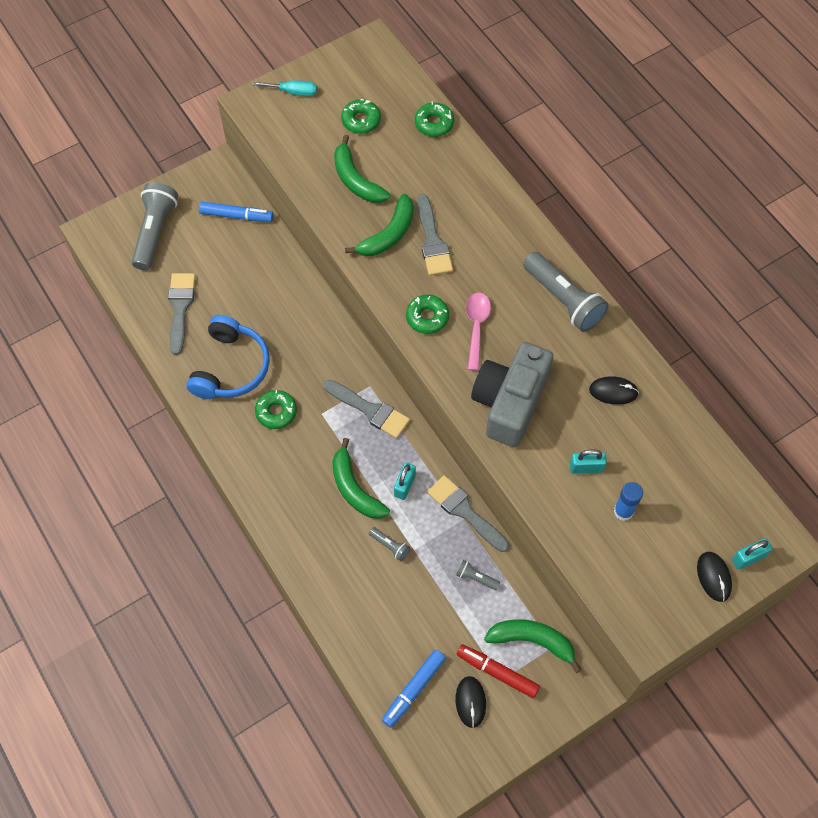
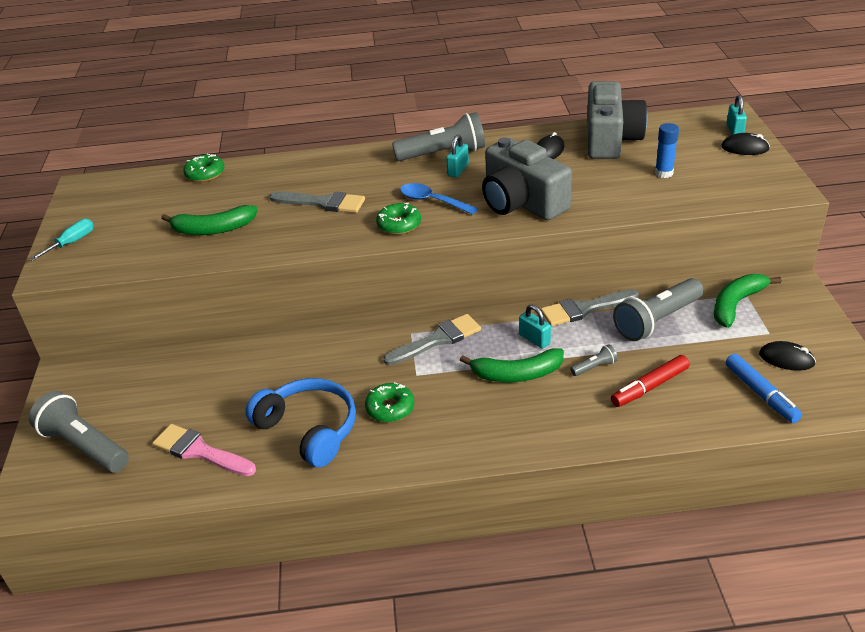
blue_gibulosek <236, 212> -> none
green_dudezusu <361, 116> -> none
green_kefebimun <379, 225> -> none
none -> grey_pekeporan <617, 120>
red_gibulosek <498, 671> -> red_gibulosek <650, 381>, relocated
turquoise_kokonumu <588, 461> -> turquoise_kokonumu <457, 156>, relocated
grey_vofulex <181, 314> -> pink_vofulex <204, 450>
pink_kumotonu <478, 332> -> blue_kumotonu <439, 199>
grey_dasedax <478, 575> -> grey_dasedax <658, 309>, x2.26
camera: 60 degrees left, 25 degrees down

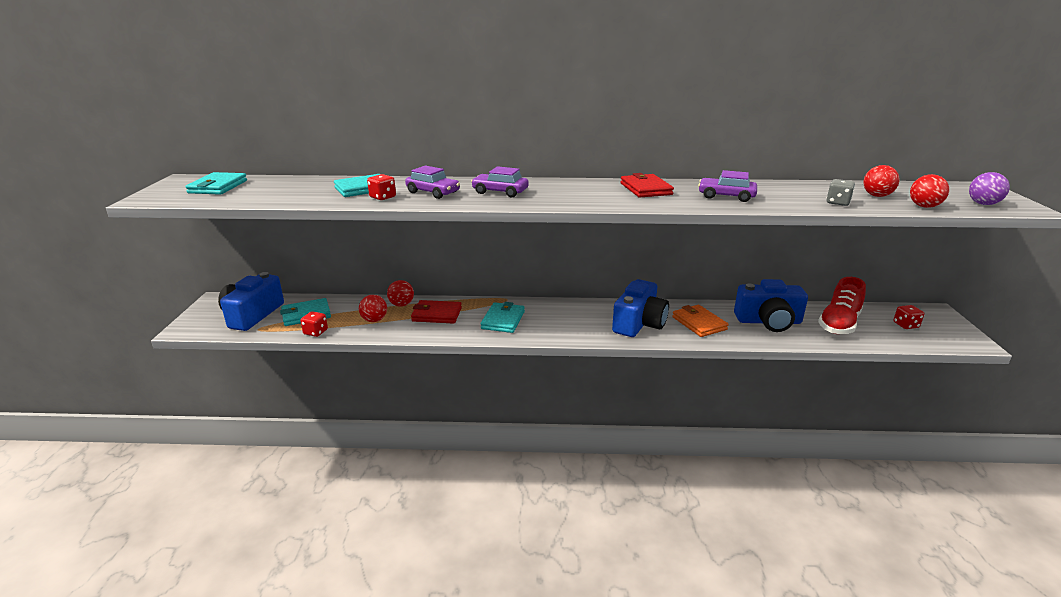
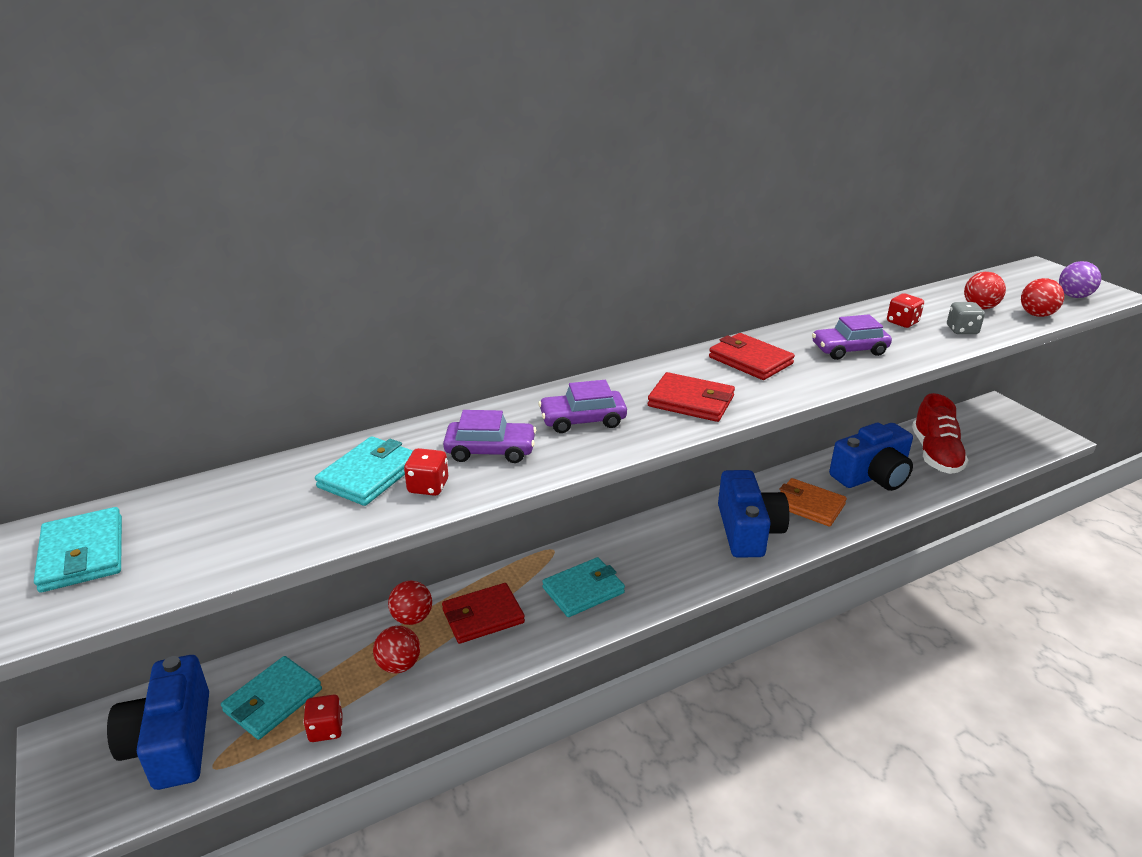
none -> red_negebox <691, 397>
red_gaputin <908, 317> -> red_gaputin <905, 310>, relocated
turquoise_negebox <503, 317> -> turquoise_negebox <583, 587>, 75 degrees clockwise
camera: 30 degrees left, 5 degrees up

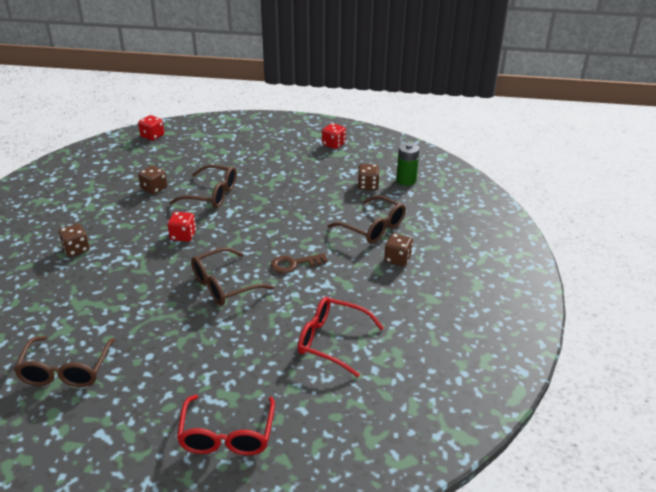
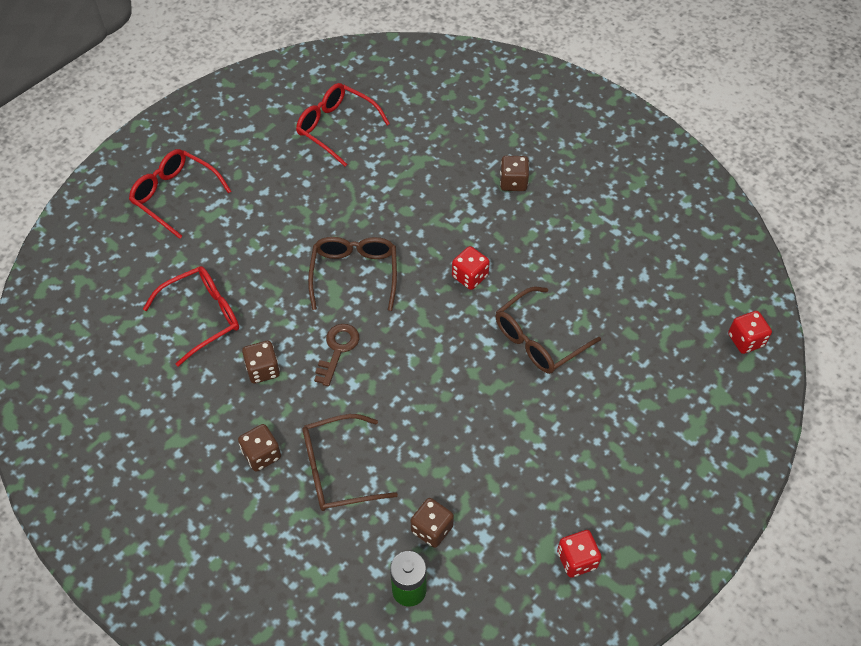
brown_gaputin <152, 180> -> brown_gaputin <261, 362>, relocated
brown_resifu <64, 361> -> red_resifu <343, 125>
camera: 125 degrees right, 20 degrees up

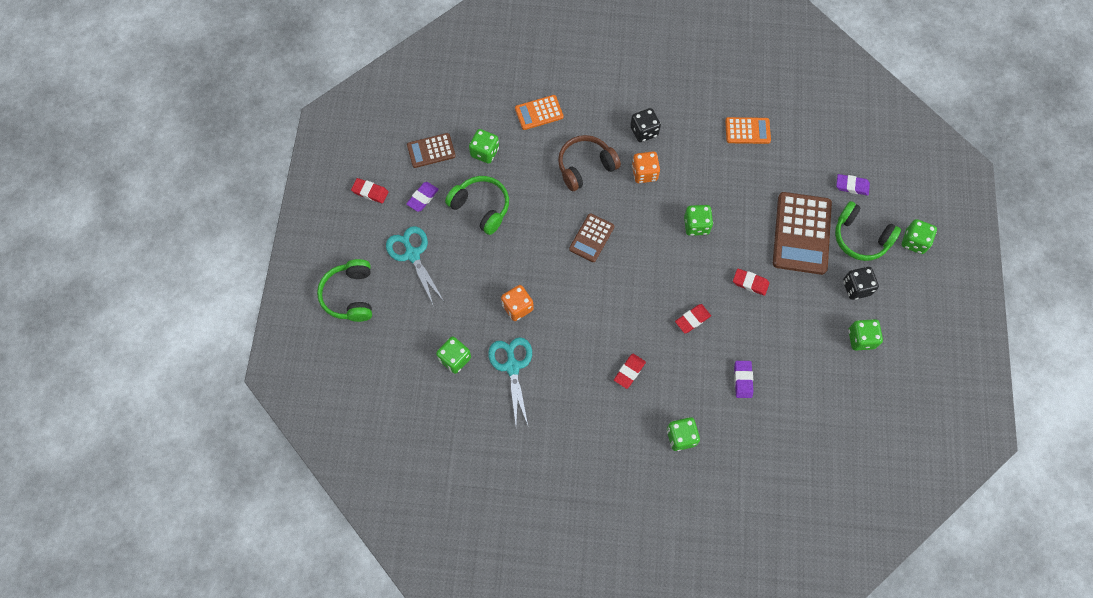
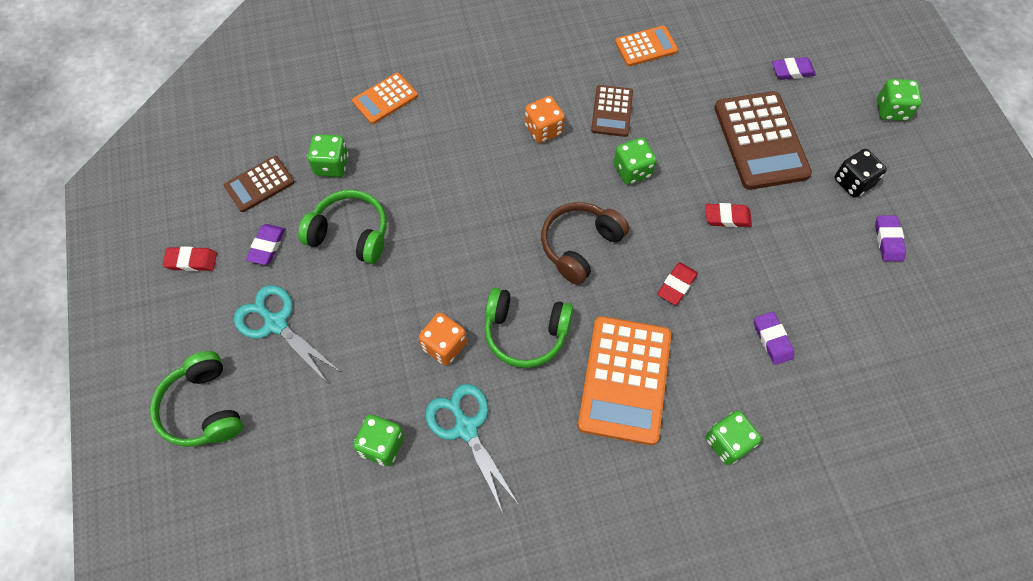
black_gaputin <645, 125> -> none
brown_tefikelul <589, 163> -> brown_tefikelul <585, 243>, relocated
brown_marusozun <591, 237> -> brown_marusozun <612, 111>, relocated
green_tefikelul <868, 231> -> green_tefikelul <528, 328>, relocated
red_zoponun <630, 371> -> orange_marusozun <624, 380>
green_gaputin <865, 334> -> purple_zoponun <890, 238>
camera: 20 degrees left, 5 degrees down

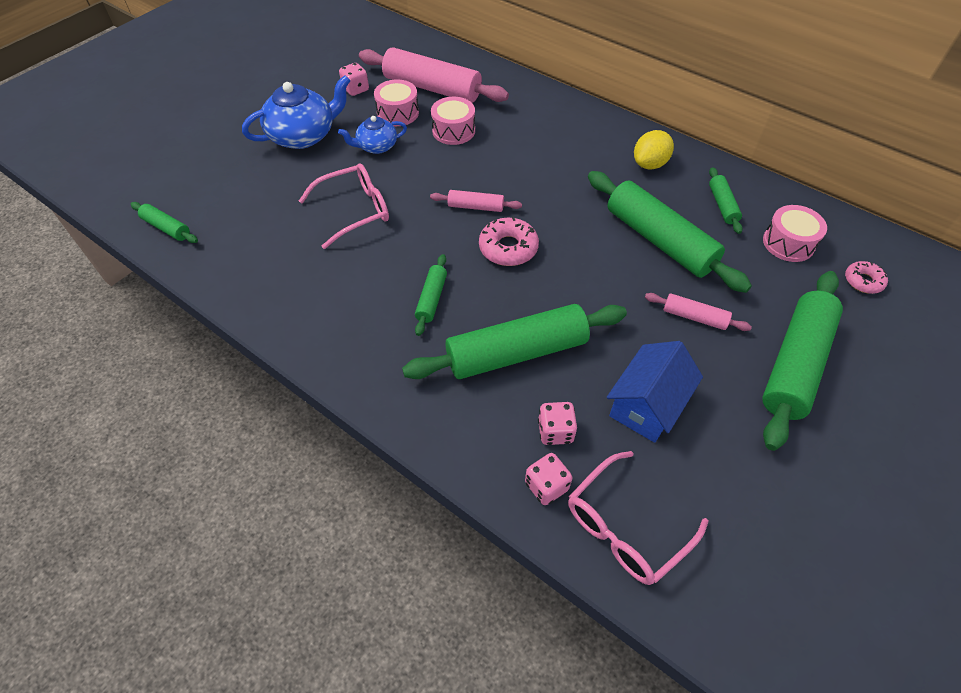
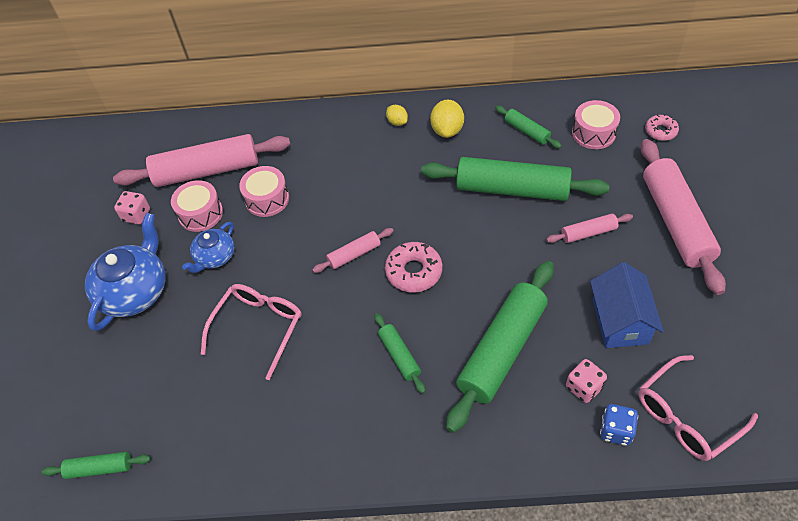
none -> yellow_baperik <397, 115>
pink_gaputin <548, 479> -> blue_gaputin <619, 425>
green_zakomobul <802, 361> -> pink_zakomobul <683, 217>
pink_resifu <638, 518> -> pink_resifu <698, 408>, 45 degrees clockwise
camera: 35 degrees left, 0 degrees up

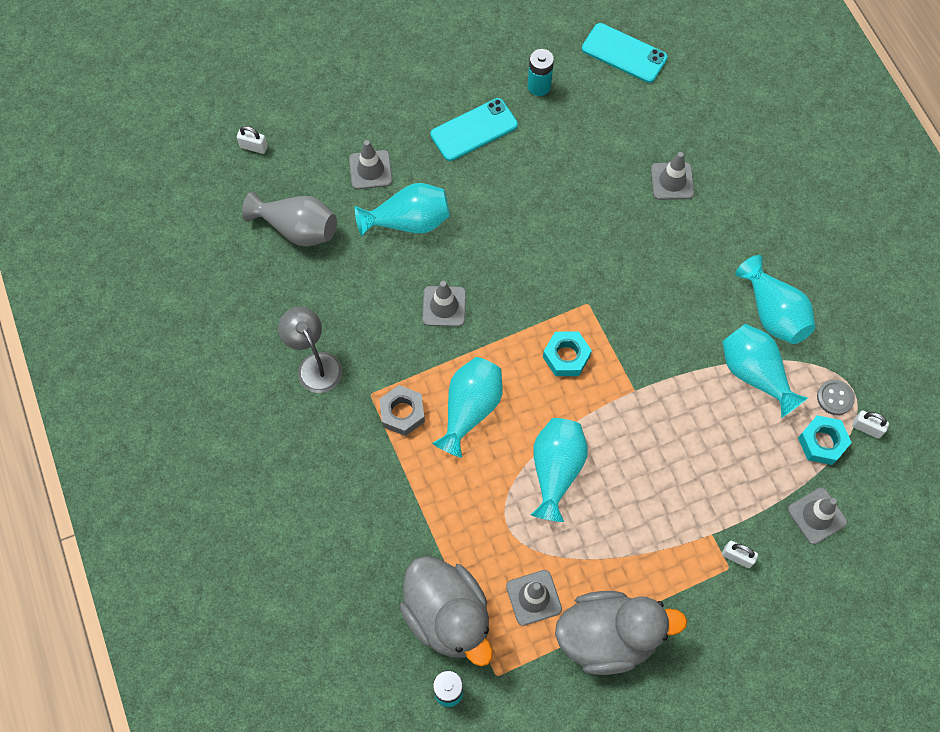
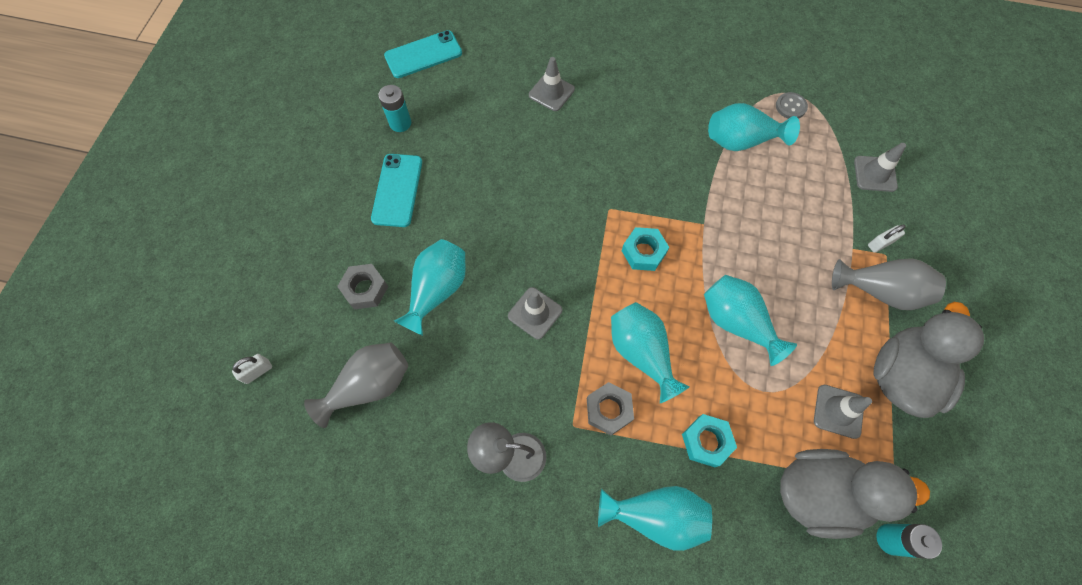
white_kokonumu <870, 424> -> none
none -> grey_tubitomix <889, 284>
turquoise_tubitomix <775, 299> -> turquoise_tubitomix <655, 518>, relocated
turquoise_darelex <825, 440> -> turquoise_darelex <709, 440>, relocated
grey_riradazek <371, 165> -> grey_darelex <362, 286>
camera: 55 degrees left, 0 degrees up

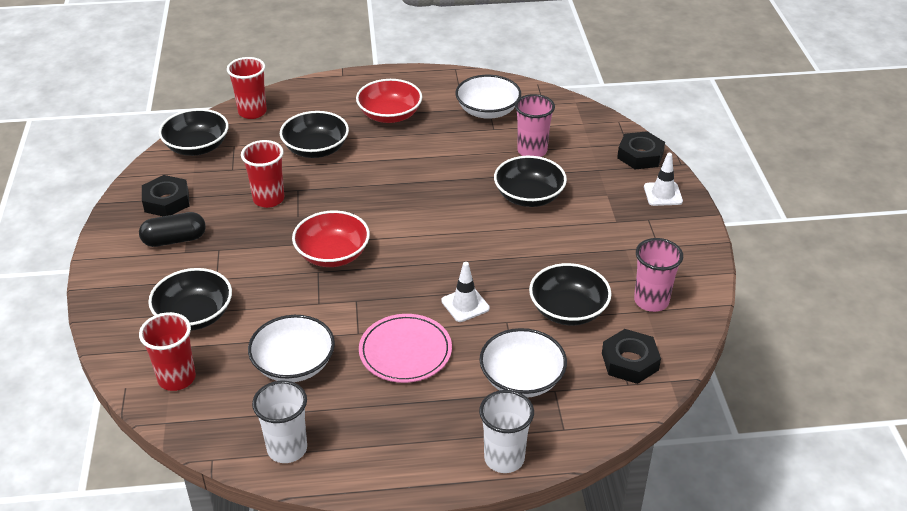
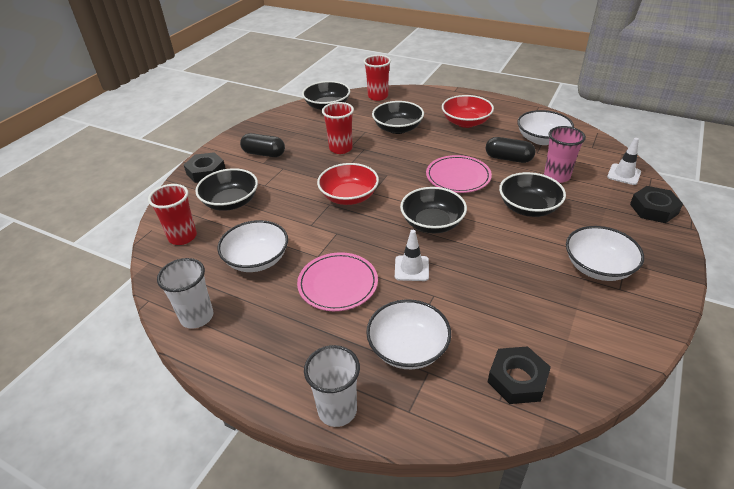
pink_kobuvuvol <658, 275> -> none
none -> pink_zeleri <459, 174>
none -> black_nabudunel <510, 150>
none -> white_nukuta <605, 253>
black_darelex <165, 195> -> black_darelex <205, 167>, relocated
black_nukuta <570, 294> -> black_nukuta <433, 210>, relocated
white_riradazek <663, 179> -> white_riradazek <624, 161>, relocated
camera: 35 degrees right, 0 degrees up

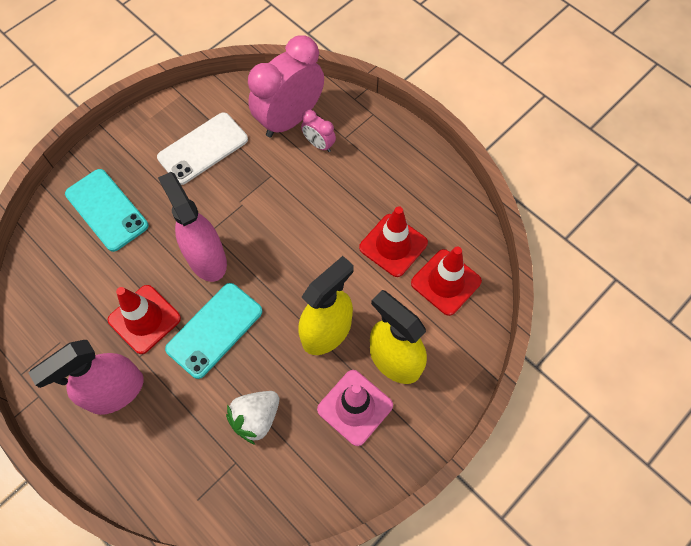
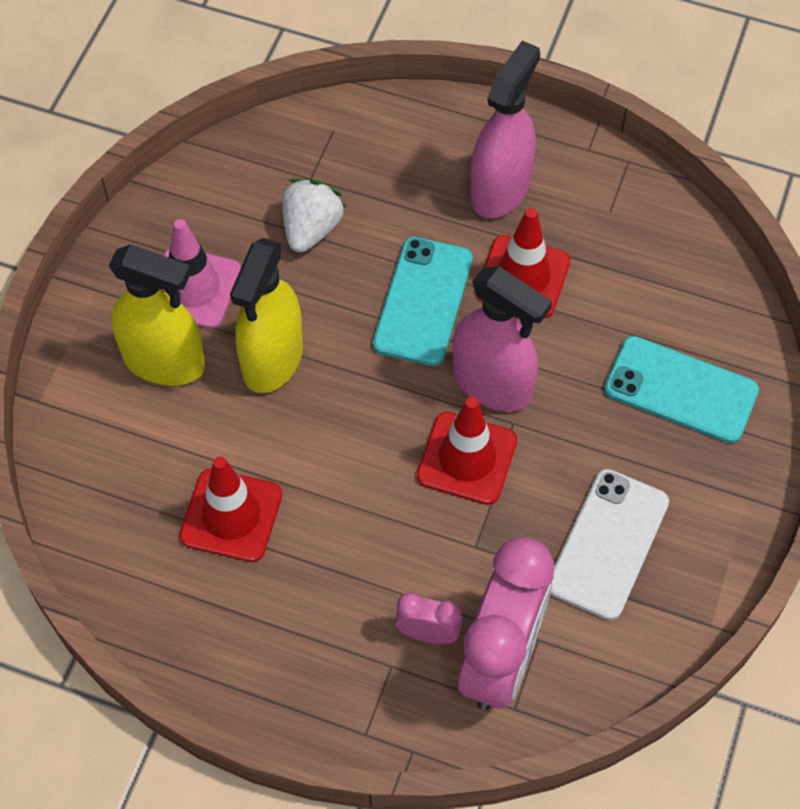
red_riradazek <446, 281> -> red_riradazek <467, 451>, relocated
camera: 155 degrees right, 5 degrees down

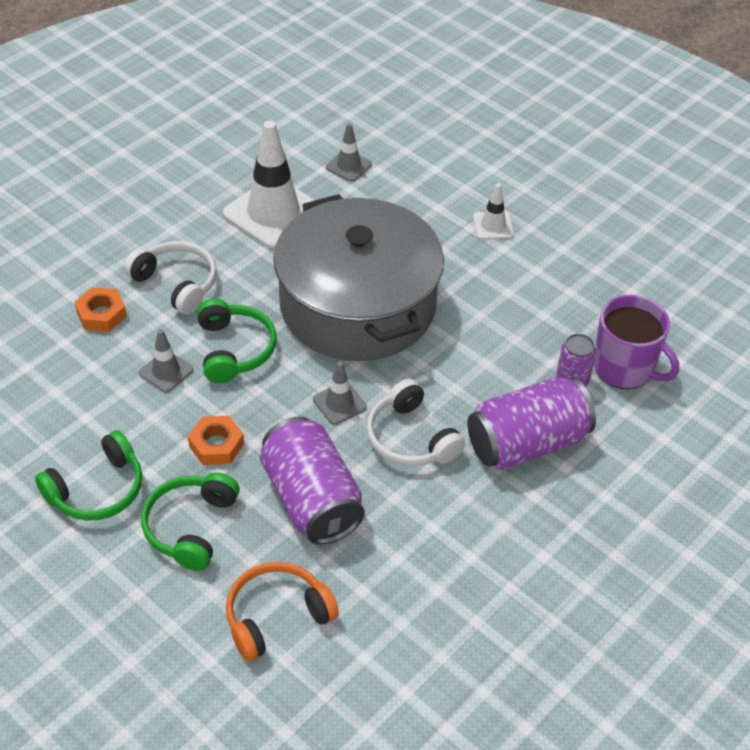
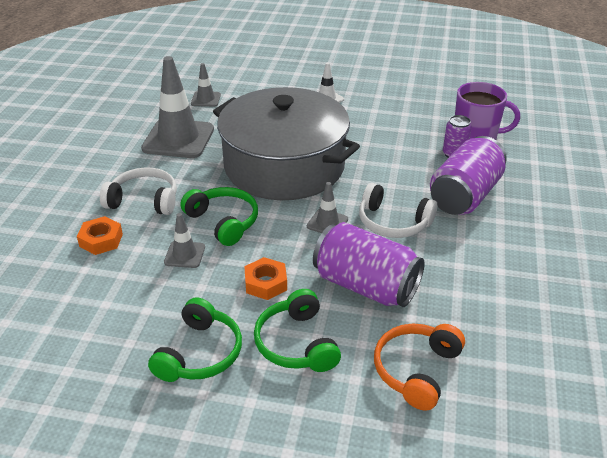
white_riradazek <269, 185> -> grey_riradazek <177, 107>
camera: 30 degrees left, 10 degrees down

